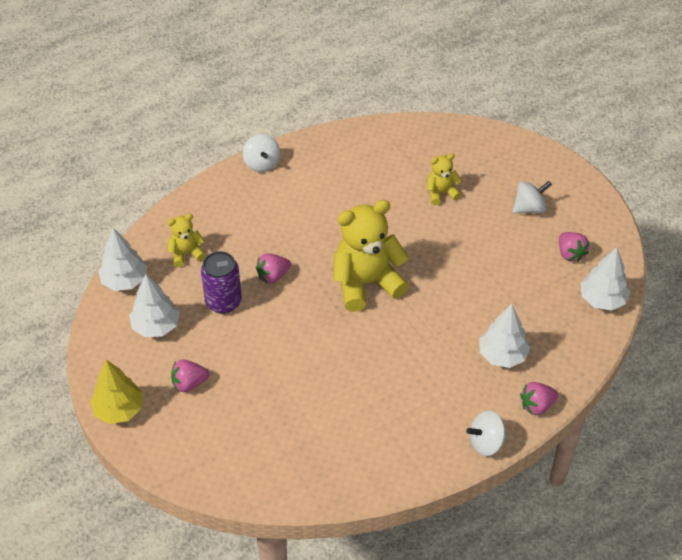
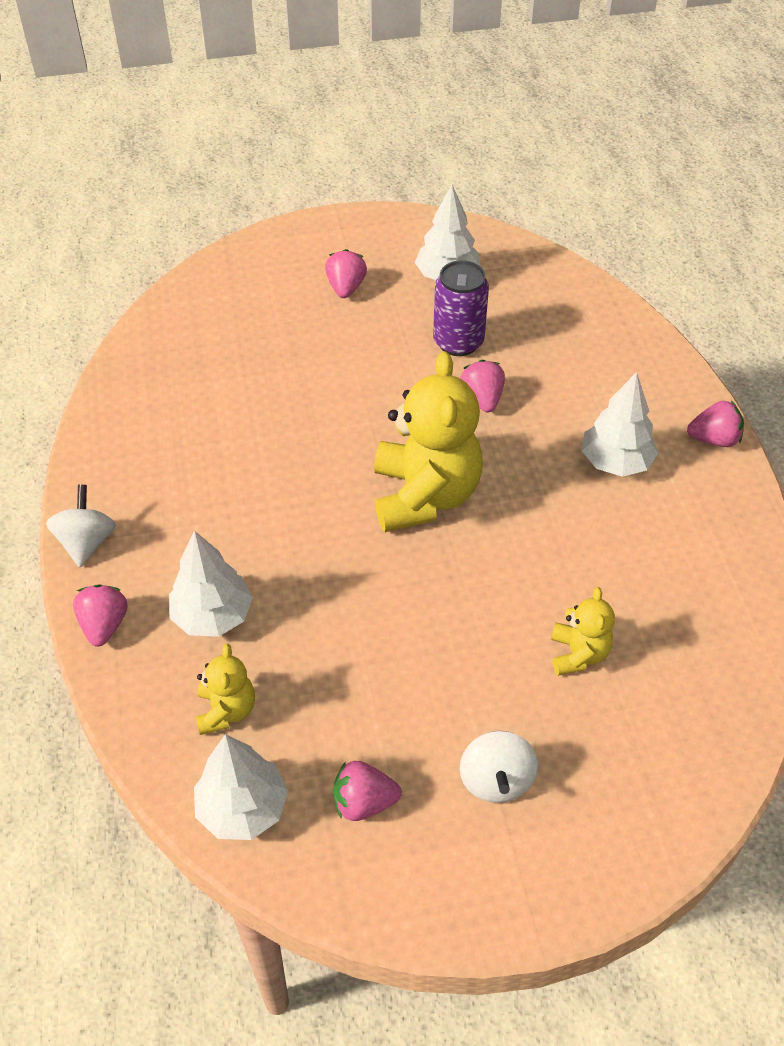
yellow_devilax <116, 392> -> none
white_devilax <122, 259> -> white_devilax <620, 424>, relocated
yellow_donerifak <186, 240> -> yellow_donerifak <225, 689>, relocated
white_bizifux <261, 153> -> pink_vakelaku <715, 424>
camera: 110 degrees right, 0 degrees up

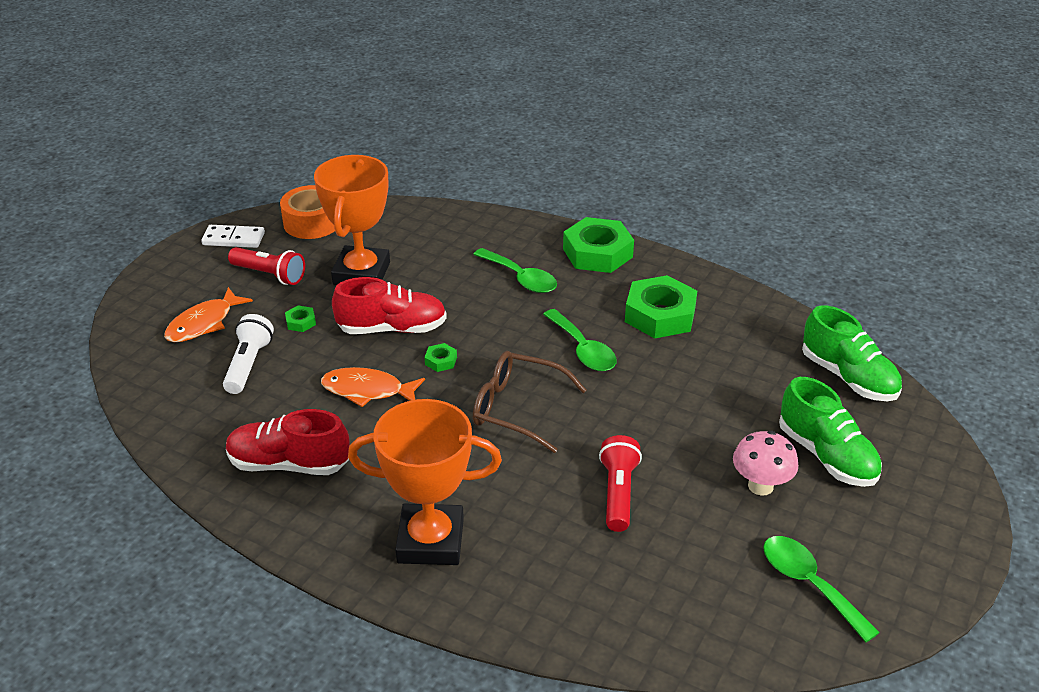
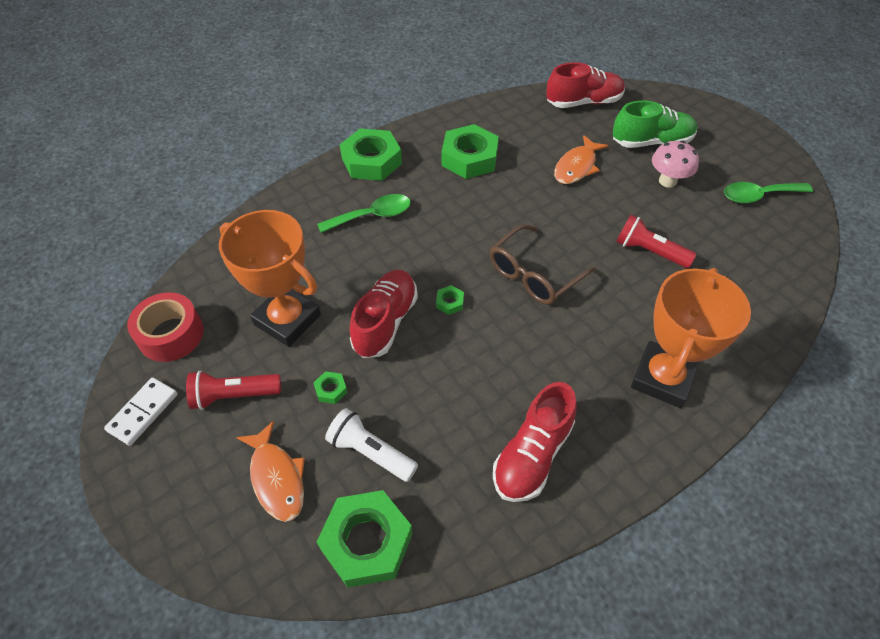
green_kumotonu <580, 340> -> none
none -> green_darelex <365, 539>
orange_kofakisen <373, 387> -> orange_kofakisen <581, 159>, relocated
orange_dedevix <307, 212> -> red_dedevix <165, 327>
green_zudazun <852, 353> -> red_zudazun <585, 85>
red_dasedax <266, 266> -> red_dasedax <233, 390>, 150 degrees counterclockwise
camera: 65 degrees left, 15 degrees up

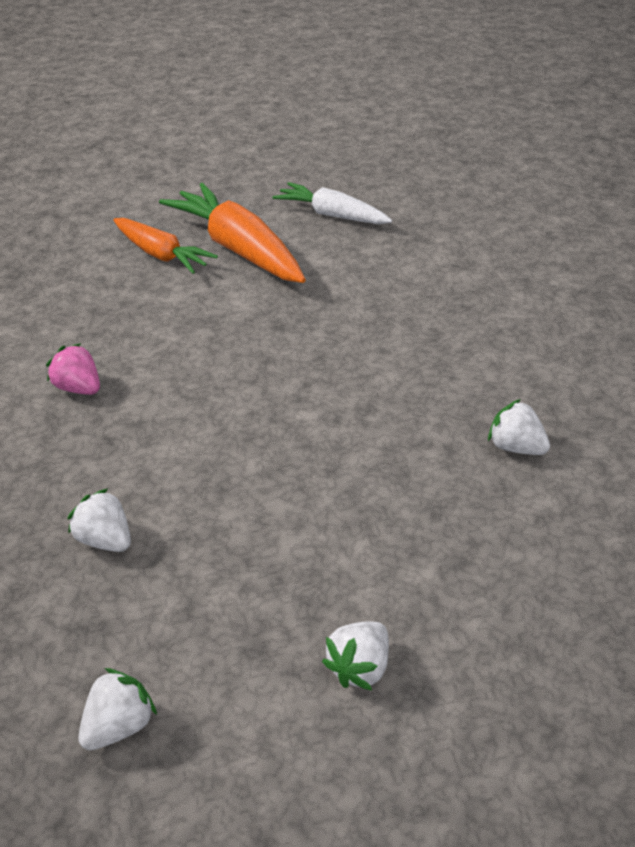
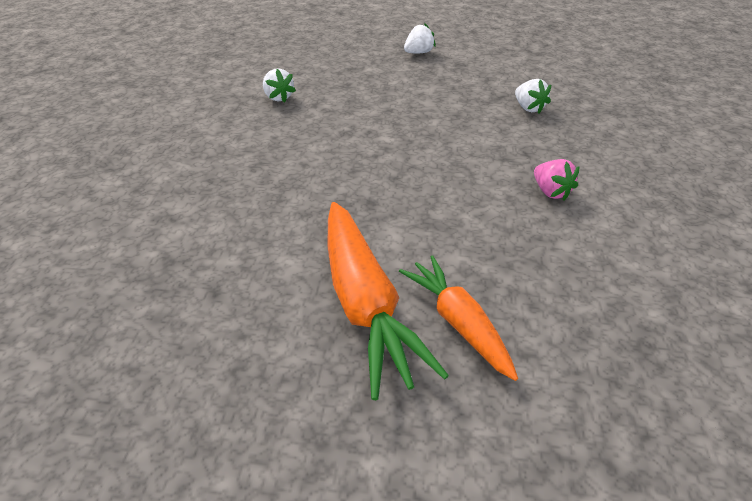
white_vakelaku <117, 709> -> none
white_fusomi <332, 203> -> none
camera: 160 degrees left, 0 degrees up

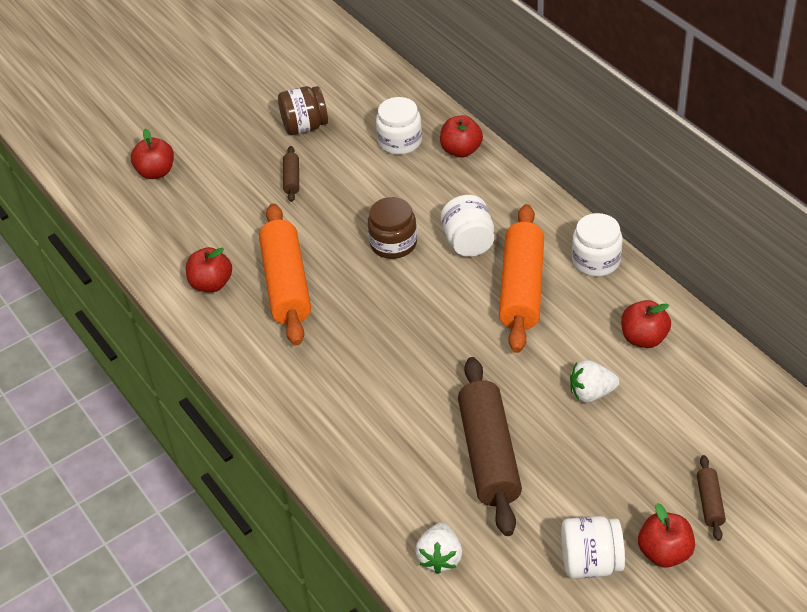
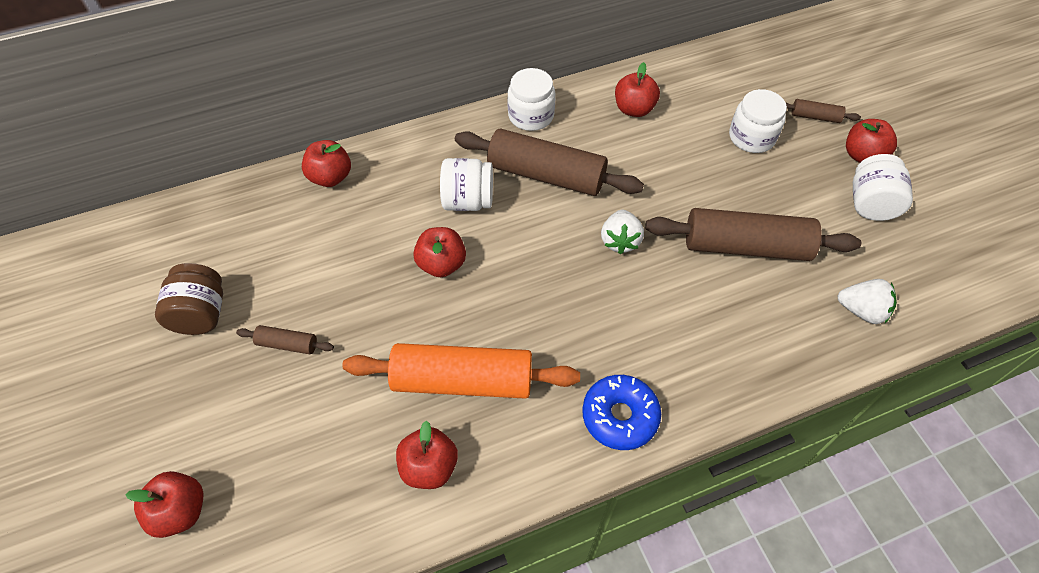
none -> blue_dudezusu <621, 412>
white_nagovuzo <399, 126> -> white_nagovuzo <758, 121>, relocated
white_vakelaku <594, 381> -> white_vakelaku <622, 232>, relocated
brown_nagovuzo <392, 228> -> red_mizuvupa <439, 252>
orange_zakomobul <521, 278> -> brown_zakomobul <549, 162>
camera: 80 degrees left, 10 degrees up

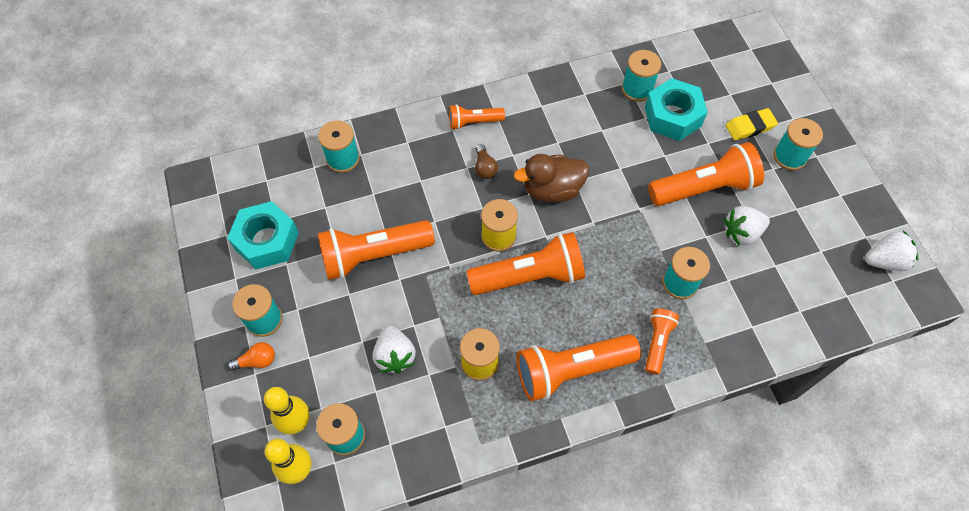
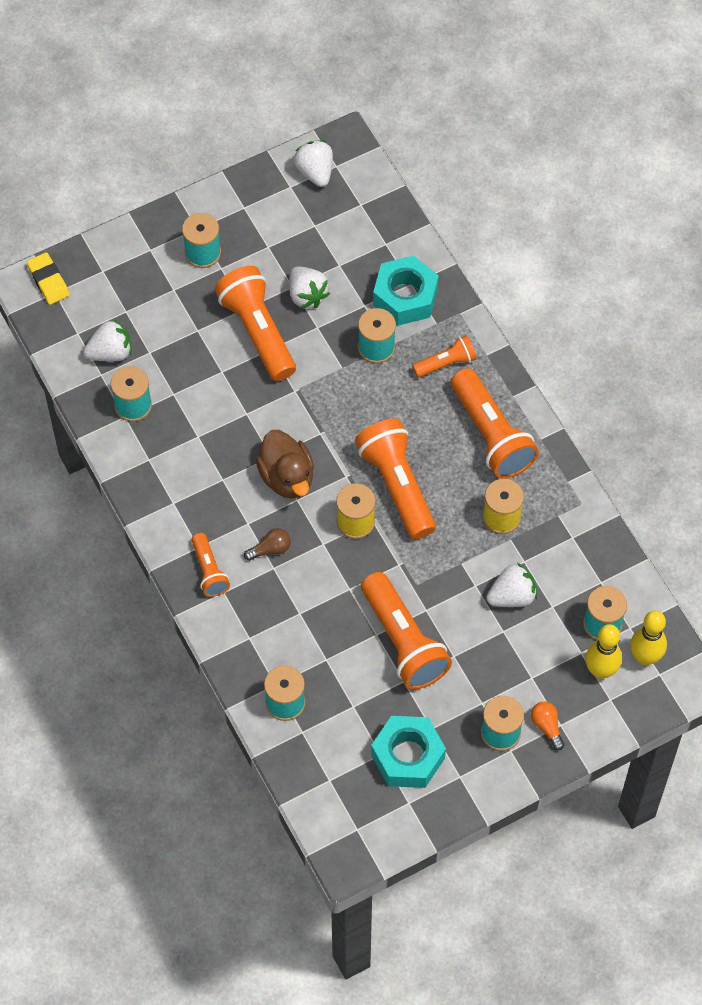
none -> white_vakelaku <107, 340>
turquoise_darelex <676, 109> -> turquoise_darelex <406, 290>, relocated
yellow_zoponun <752, 124> -> yellow_zoponun <48, 278>, relocated
orange_dasedax <662, 342> -> orange_dasedax <444, 356>, 150 degrees clockwise
camera: 100 degrees left, 0 degrees up

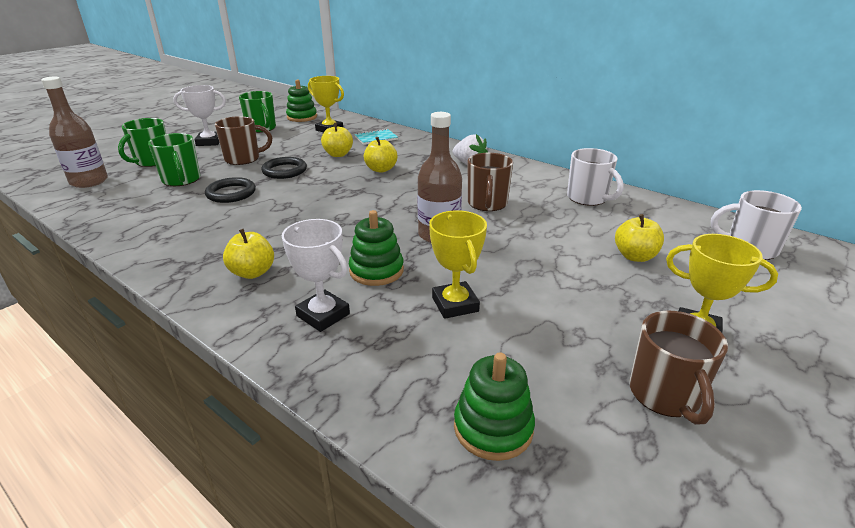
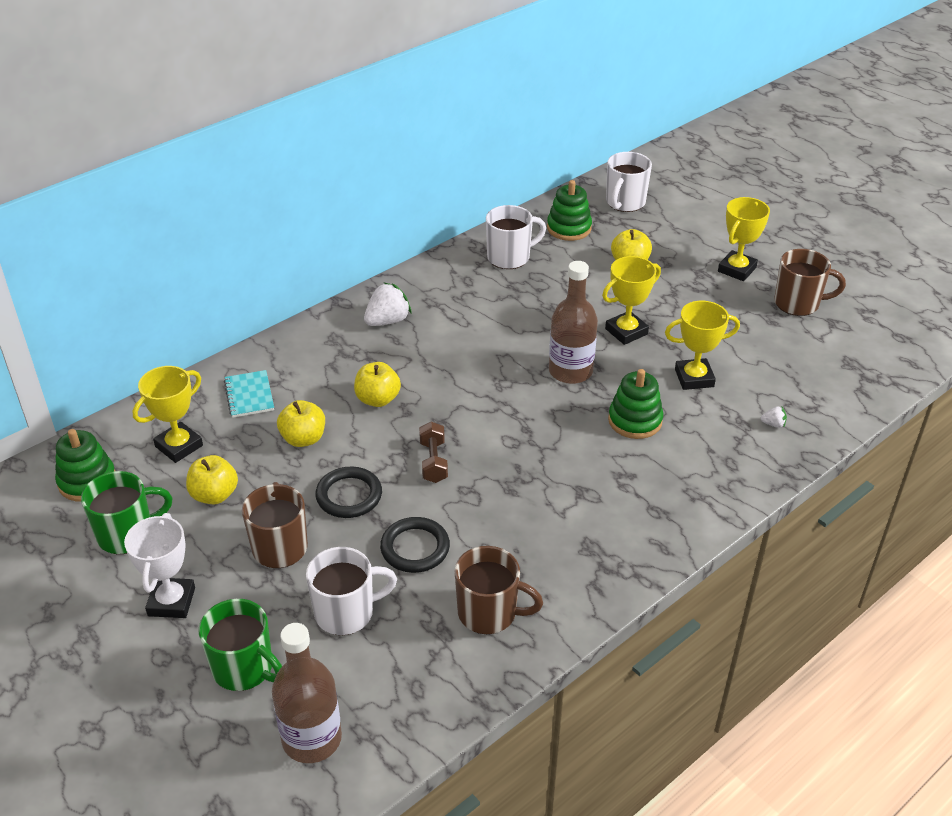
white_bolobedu <316, 275> -> none
none -> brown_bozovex <433, 452>
none -> yellow_bolobedu <631, 300>
none -> white_vakelaku <773, 417>
yellow_mizuvupa <248, 254> -> yellow_mizuvupa <212, 480>, relocated
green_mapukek <494, 406> -> green_mapukek <569, 210>, relocated
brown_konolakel <490, 182> -> brown_konolakel <499, 590>, relocated
green_konolakel <174, 159> -> white_konolakel <351, 591>
camera: 80 degrees left, 10 degrees up

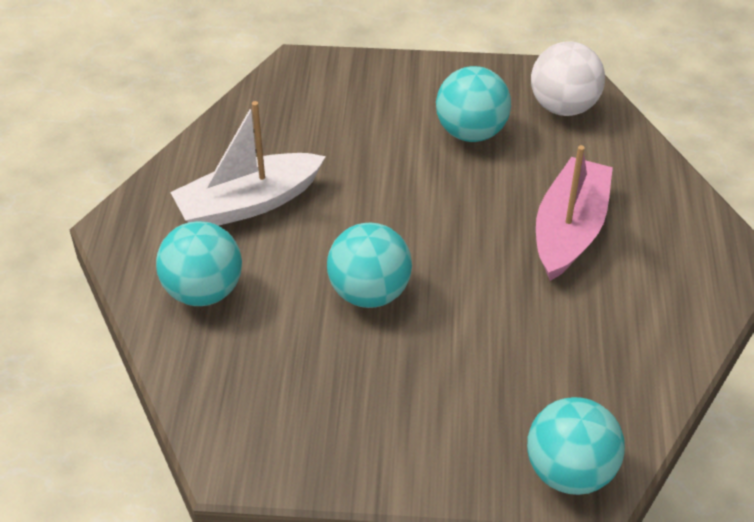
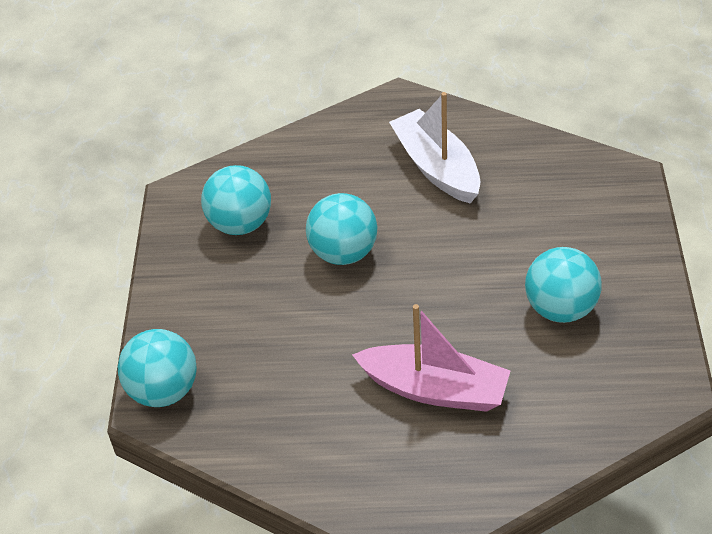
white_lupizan <568, 78> -> none
turquoise_lupizan <199, 263> -> turquoise_lupizan <236, 200>, relocated
camera: 90 degrees right, 0 degrees up

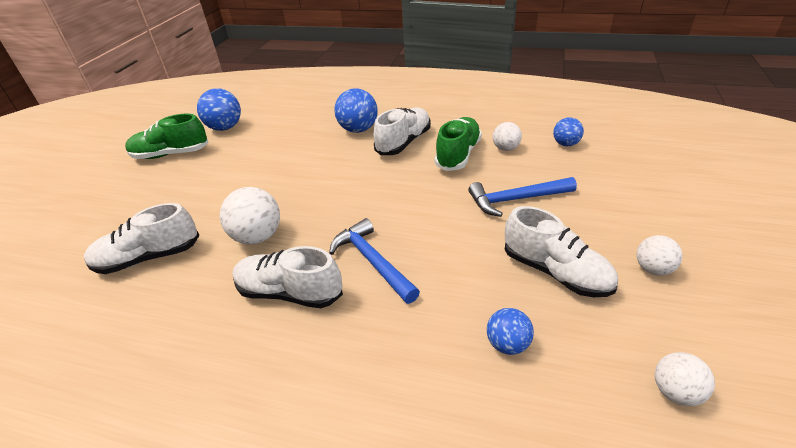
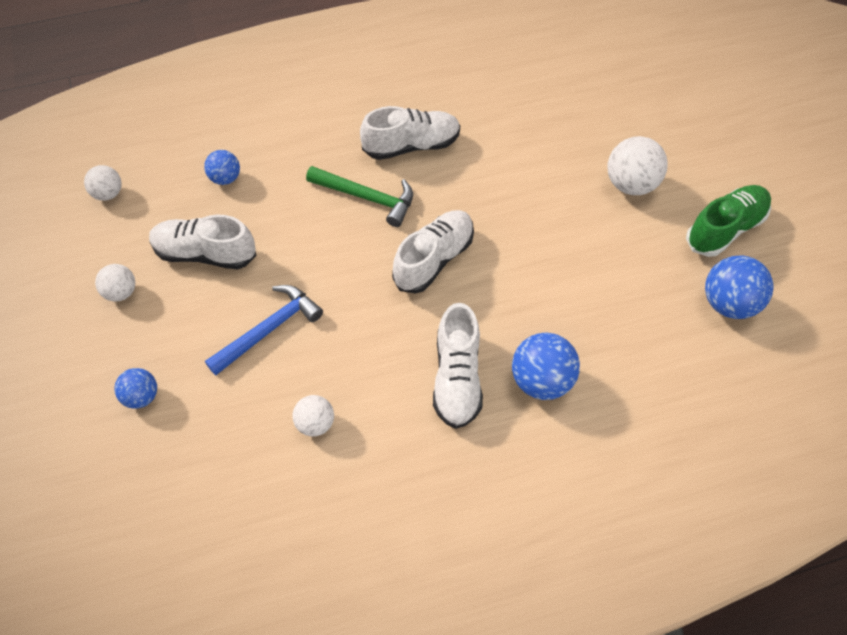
green_zudazun <458, 144> -> none
white_zudazun <141, 238> -> white_zudazun <433, 252>, relocated
white_lupizan <250, 216> -> white_lupizan <638, 165>, relocated
blue_lupizan <568, 131> -> blue_lupizan <135, 388>, relocated
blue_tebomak <374, 261> -> green_tebomak <359, 196>
camera: 145 degrees right, 20 degrees up

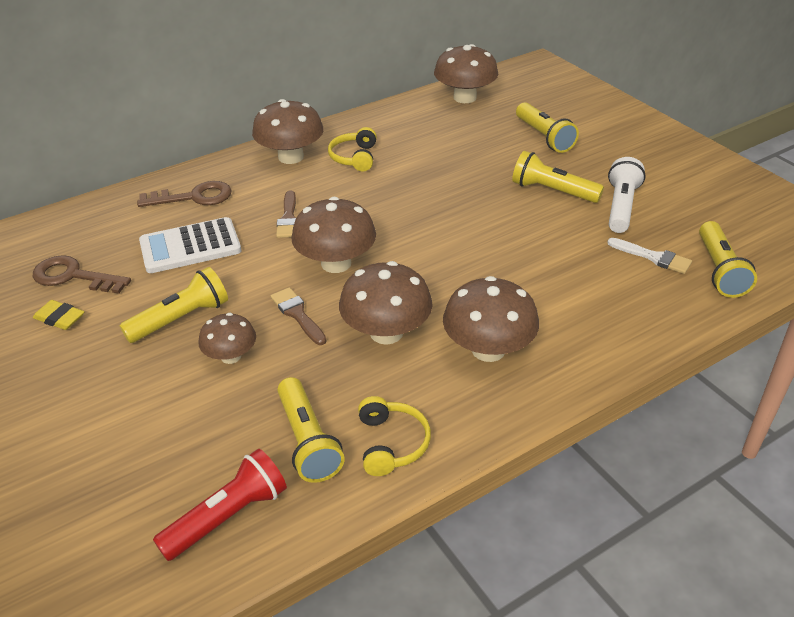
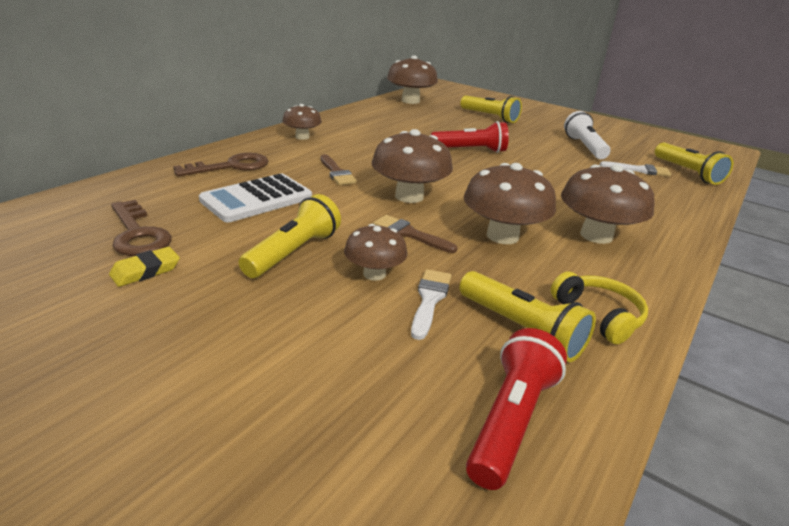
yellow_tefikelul <352, 149> -> none
yellow_dasedax <558, 177> -> none
none -> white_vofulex <431, 304>
none -> red_dasedax <470, 137>
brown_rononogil <82, 274> -> brown_rononogil <141, 228>, 120 degrees counterclockwise
yellow_zoponun <58, 315> -> yellow_zoponun <144, 267>, 45 degrees counterclockwise
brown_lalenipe <288, 131> -> brown_lalenipe <302, 122>, x0.60
camera: 25 degrees left, 10 degrees down

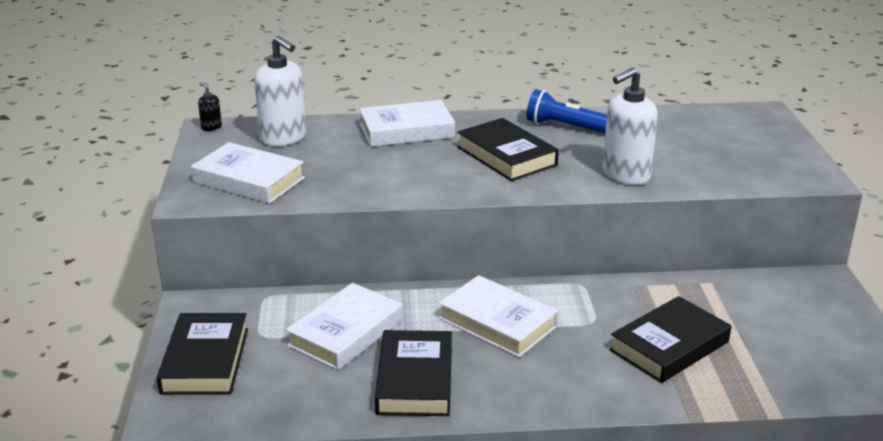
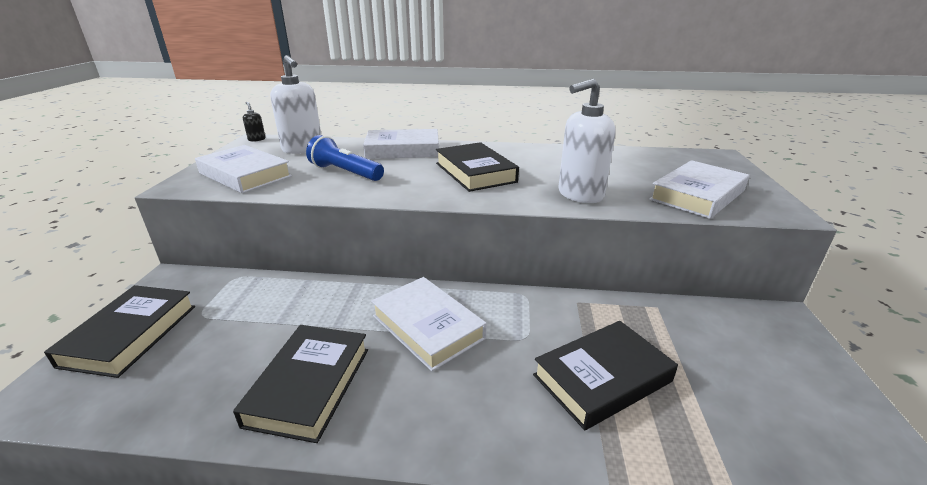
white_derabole <344, 326> -> white_derabole <699, 189>, relocated
blue_dasedax <566, 111> -> blue_dasedax <345, 158>, relocated
camera: 10 degrees right, 0 degrees up

